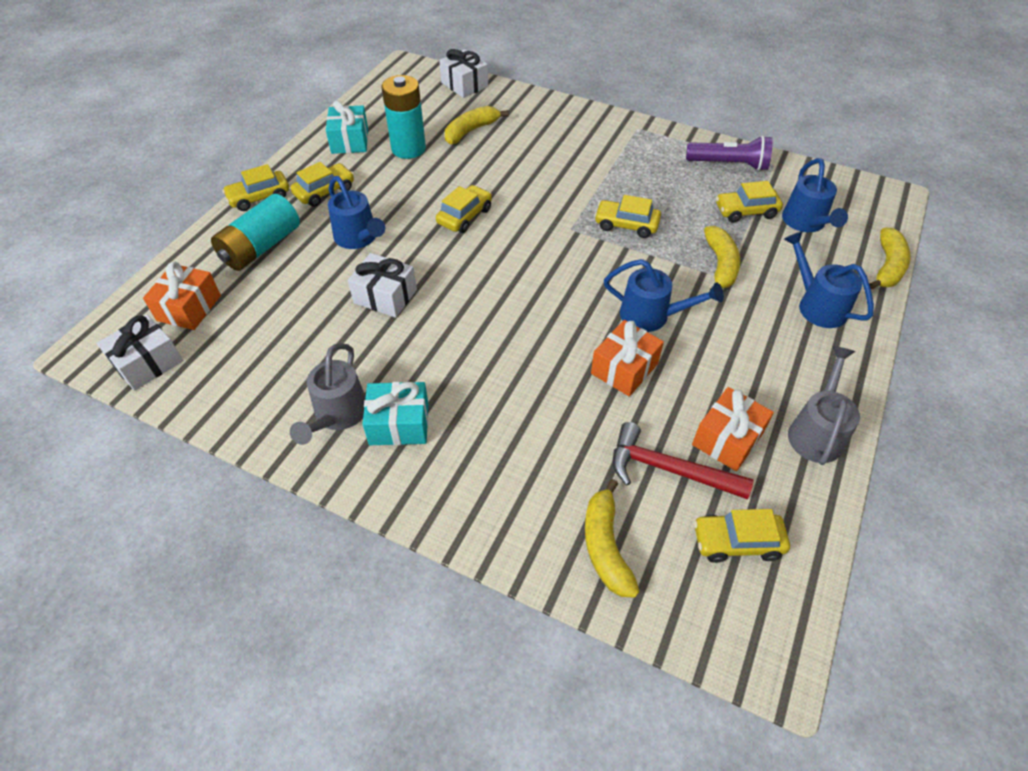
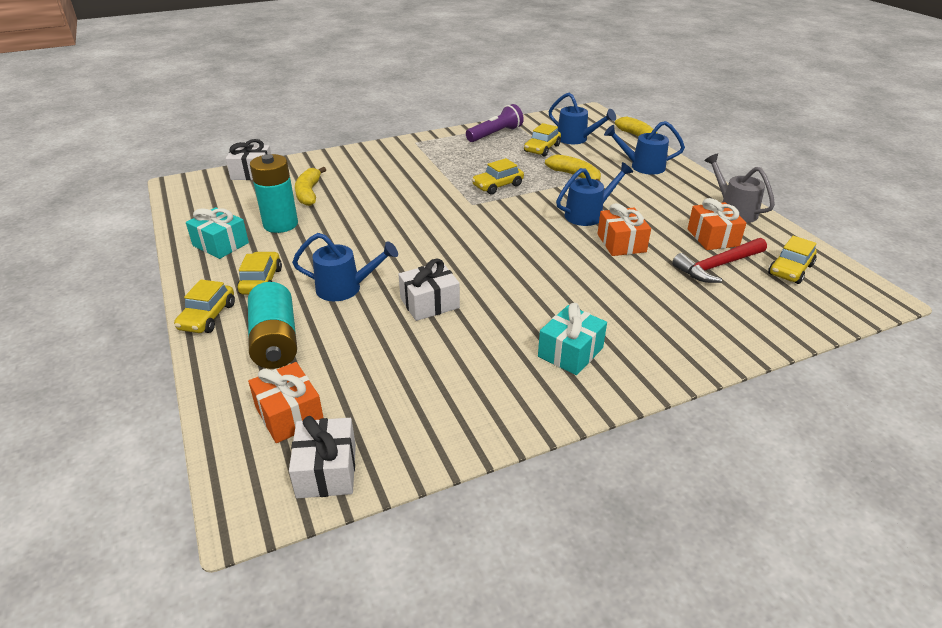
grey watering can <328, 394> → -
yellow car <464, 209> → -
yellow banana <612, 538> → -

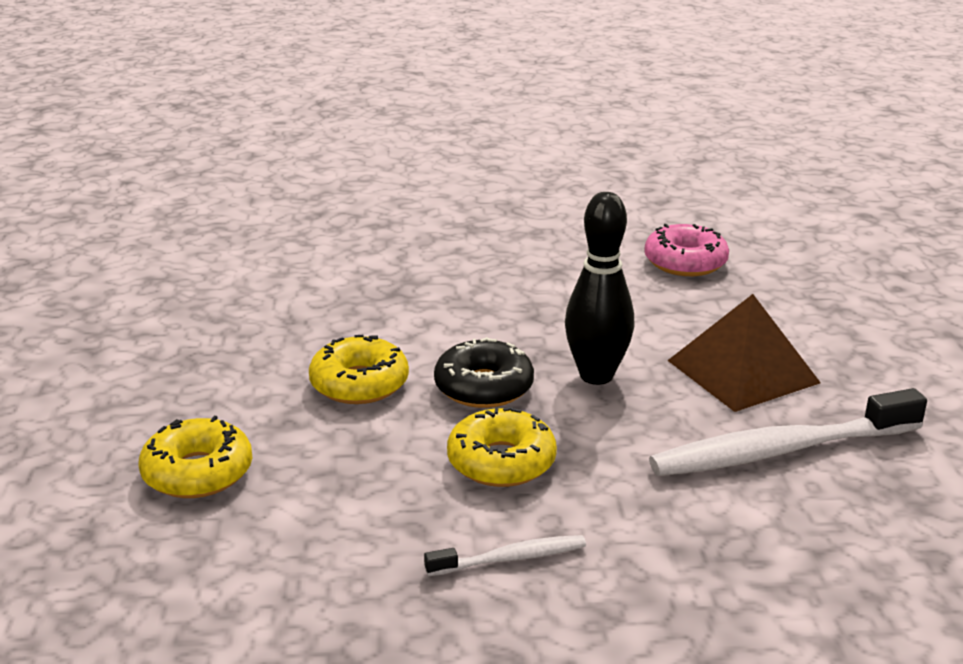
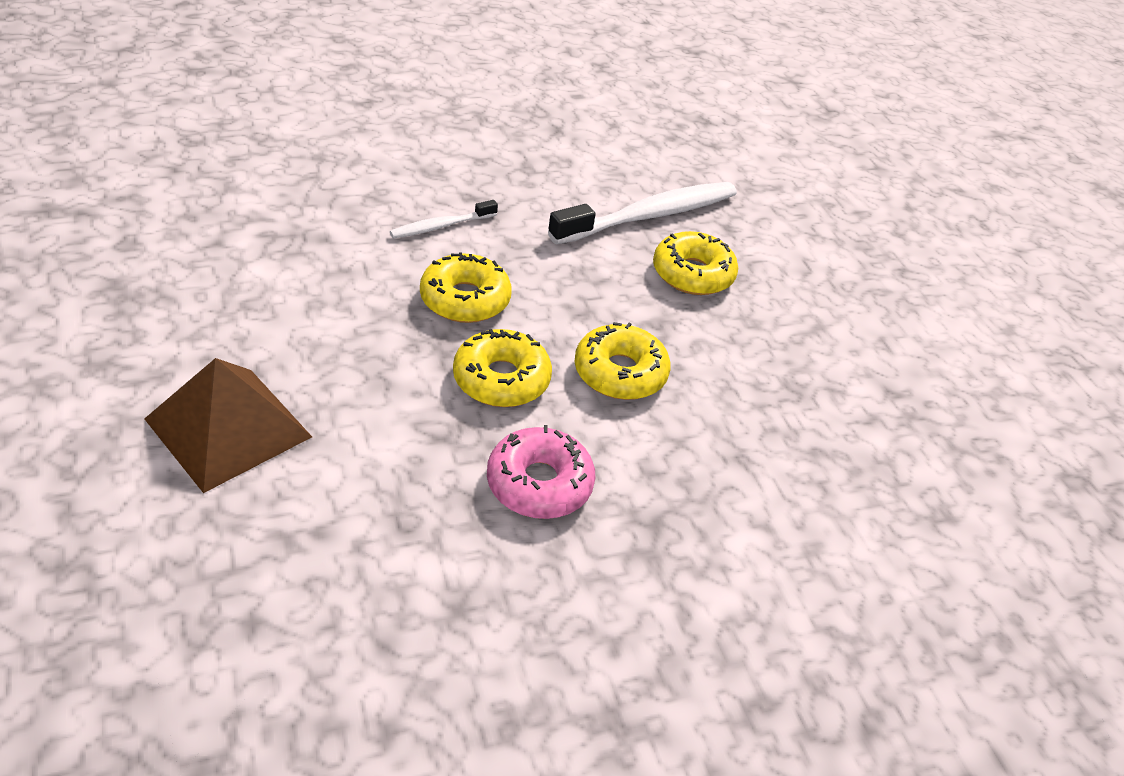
black donut <484, 372> → yellow donut <502, 368>
pink donut <686, 250> → pink donut <541, 472>, move
white toothbrush <788, 432> → white toothbrush <642, 213>, move
black bowling pin <599, 288> → -

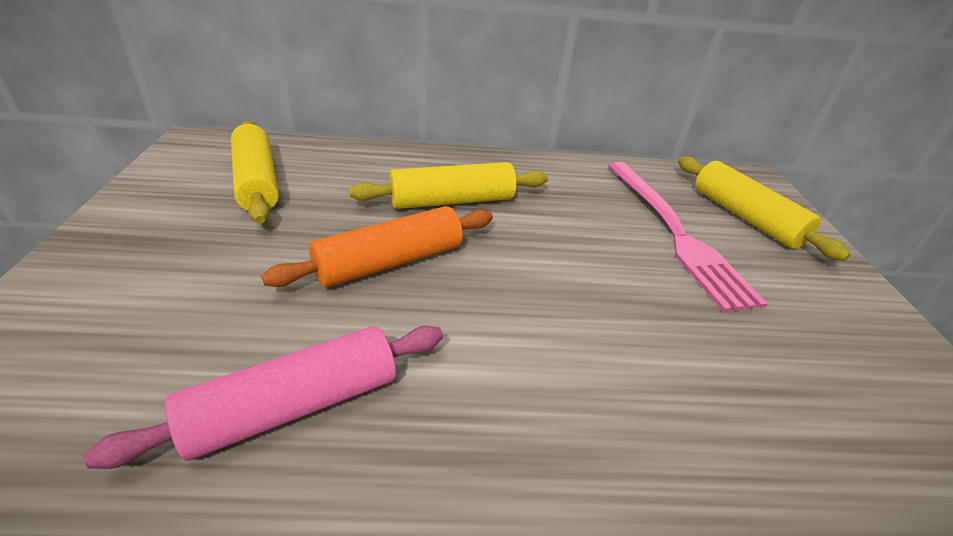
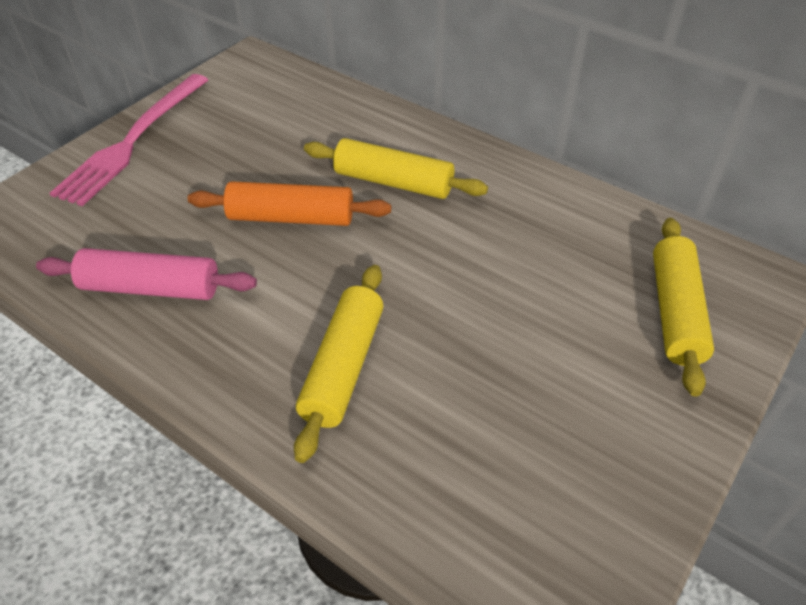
pink fork <688, 237> → pink fork <128, 140>, move
yellow rolling pin <255, 172> → yellow rolling pin <338, 364>, move

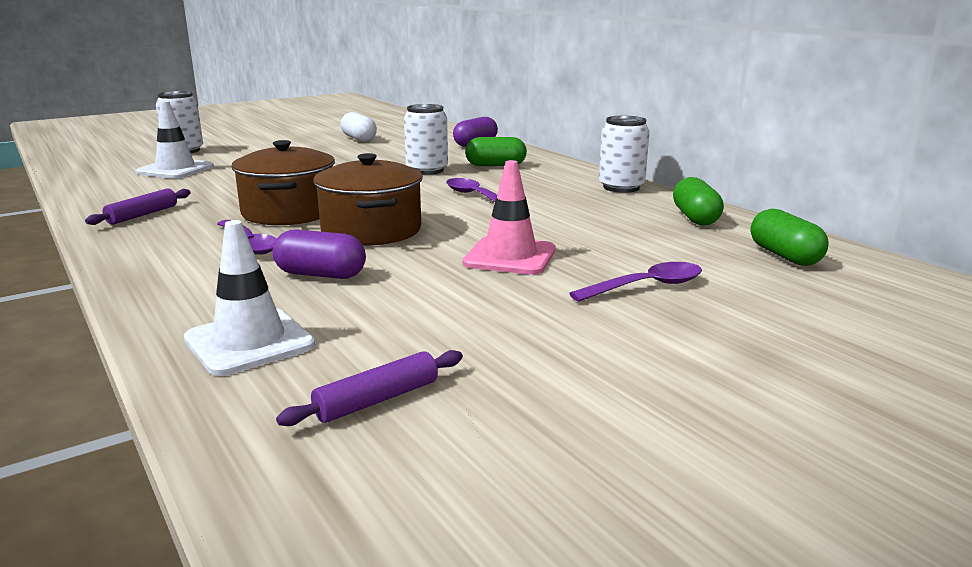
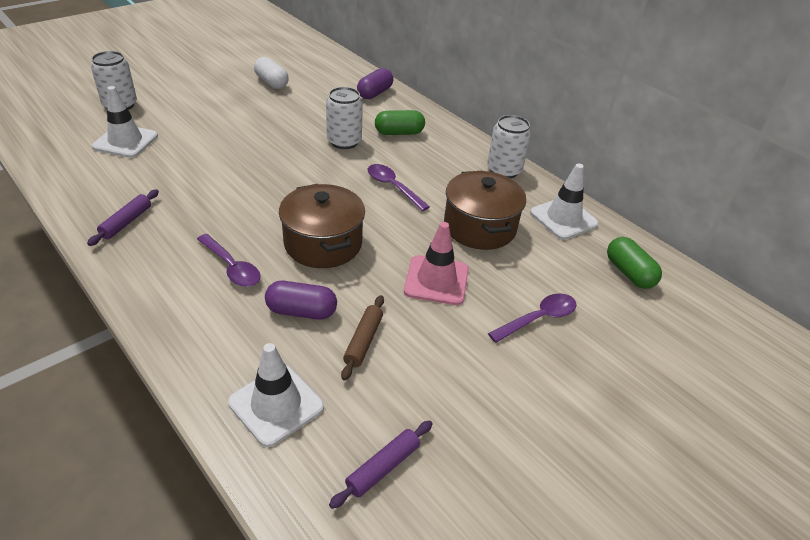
- → brown rolling pin <362, 338>
brown pot <283, 182> → brown pot <485, 210>, move
green capsule <698, 201> → white traffic cone <564, 202>

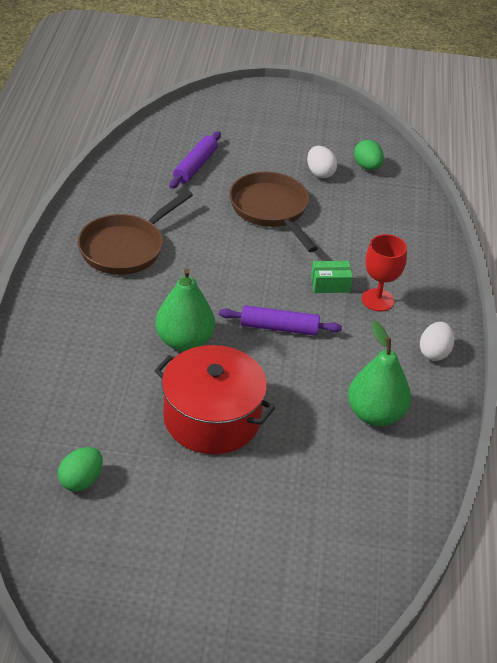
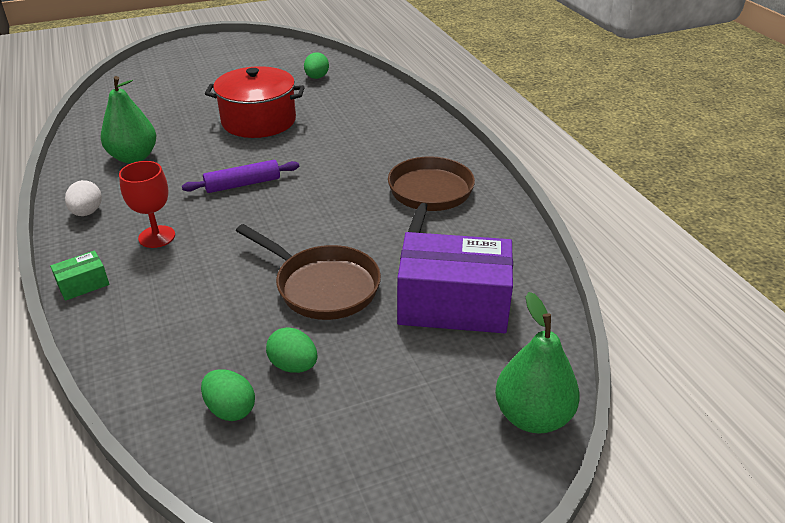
green box <332, 277> → green box <79, 276>, move
white egg <322, 162> → green egg <291, 350>
purple rolling pin <195, 160> → purple box <455, 282>
green pear <185, 310> → green pear <537, 363>, move

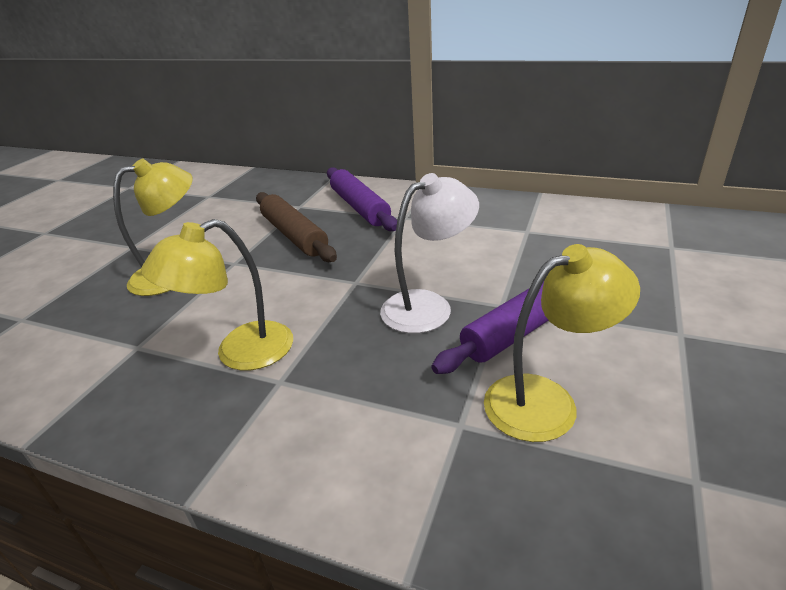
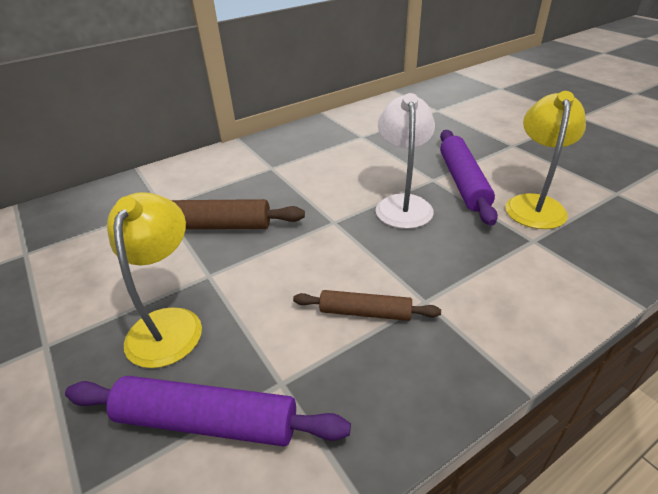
purple rolling pin <362, 199> → purple rolling pin <208, 411>, move
yellow lamp <217, 294> → brown rolling pin <367, 305>

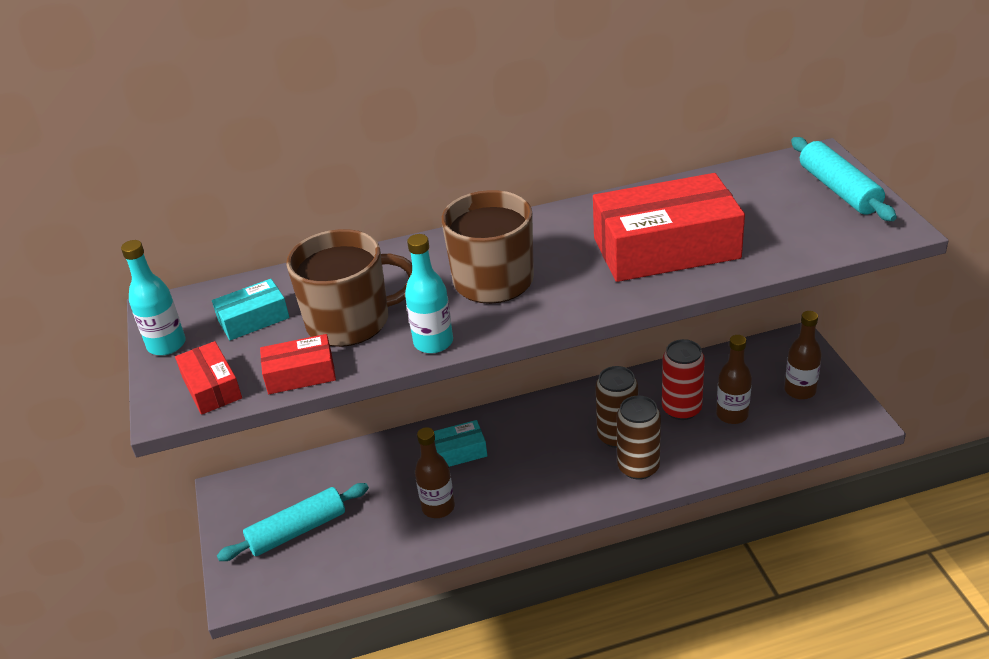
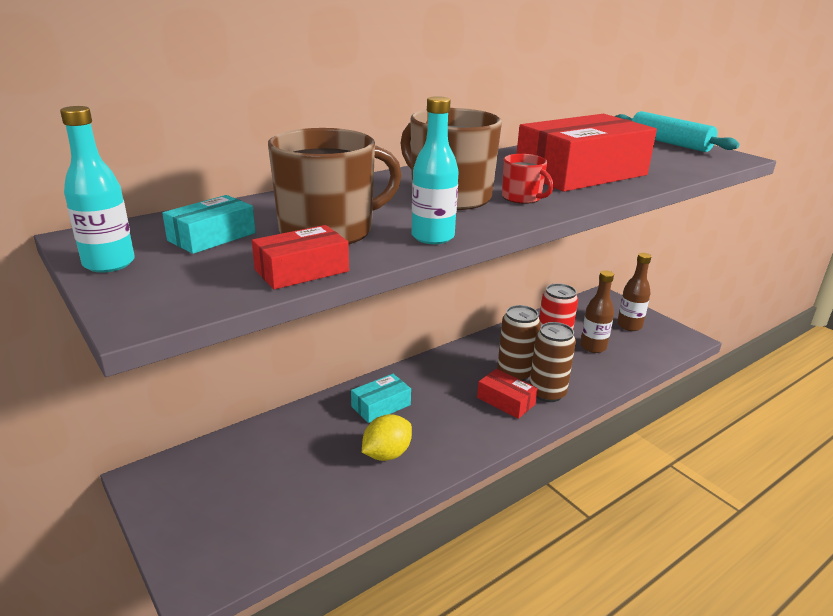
brown bottle <435, 472> → yellow lemon <387, 437>
red box <208, 378> → red box <507, 394>, move
- → red mug <528, 179>
turquoise rolling pin <293, 522> → -

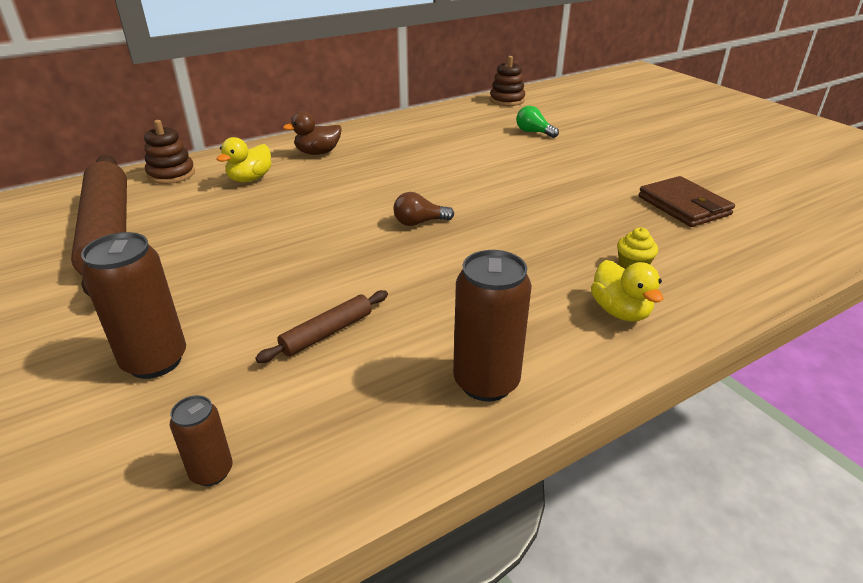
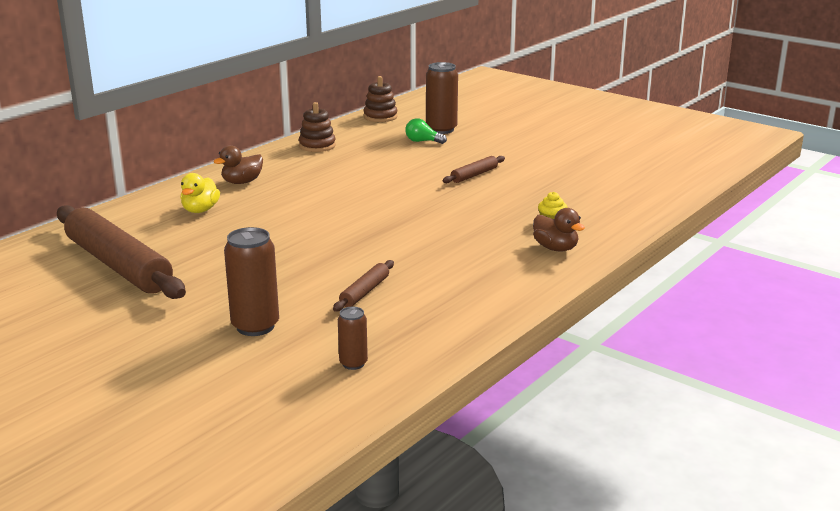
brown stacking toy <169, 152> → brown stacking toy <317, 127>, move
brown can <492, 325> → brown can <442, 98>, move
- → brown rolling pin <473, 169>
yellow duck <627, 291> → brown duck <559, 230>
brown light bulb <423, 209> → -
brown wallet <686, 201> → -

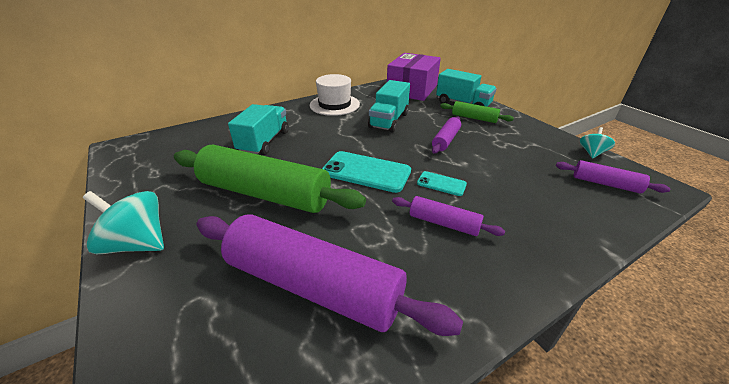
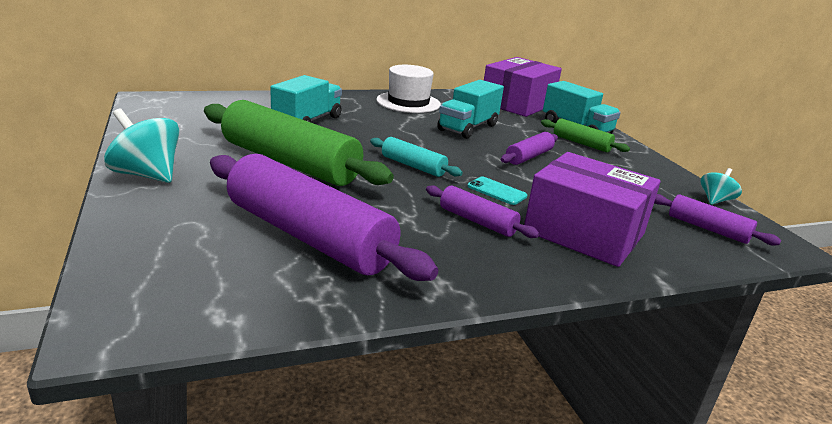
turquoise phone <366, 172> → turquoise rolling pin <416, 157>
- → purple box <592, 209>

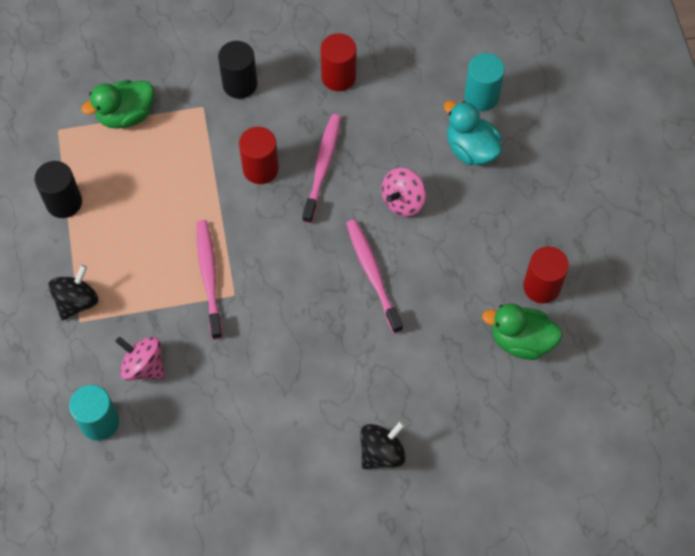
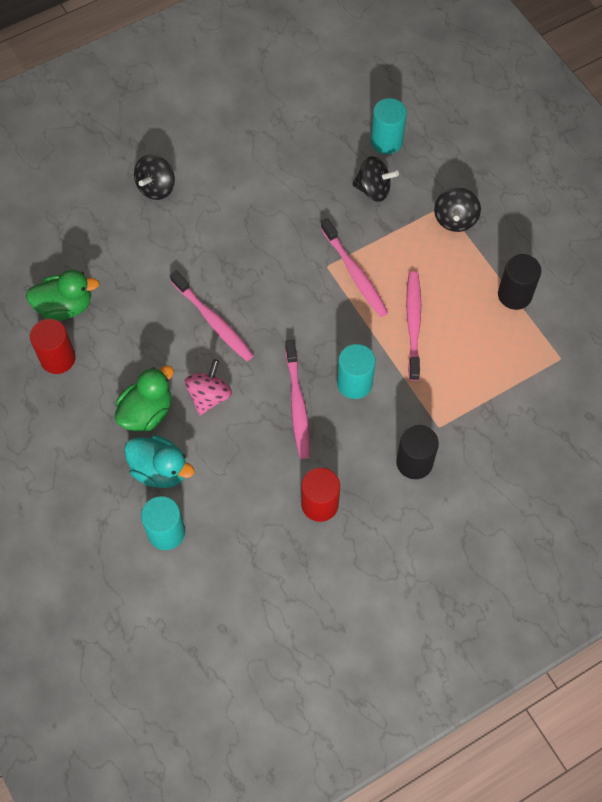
green duck <117, 104> → green duck <144, 398>, move
red cylinder <259, 155> → turquoise cylinder <356, 371>
pink spinning top <140, 358> → black spinning top <375, 179>
- → pink toothbrush <413, 326>

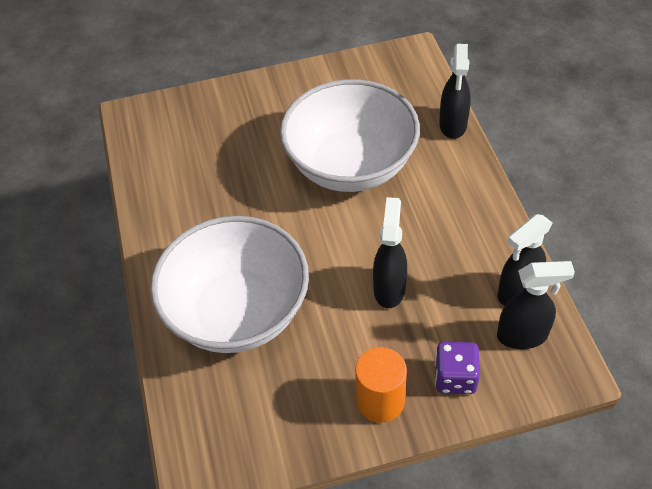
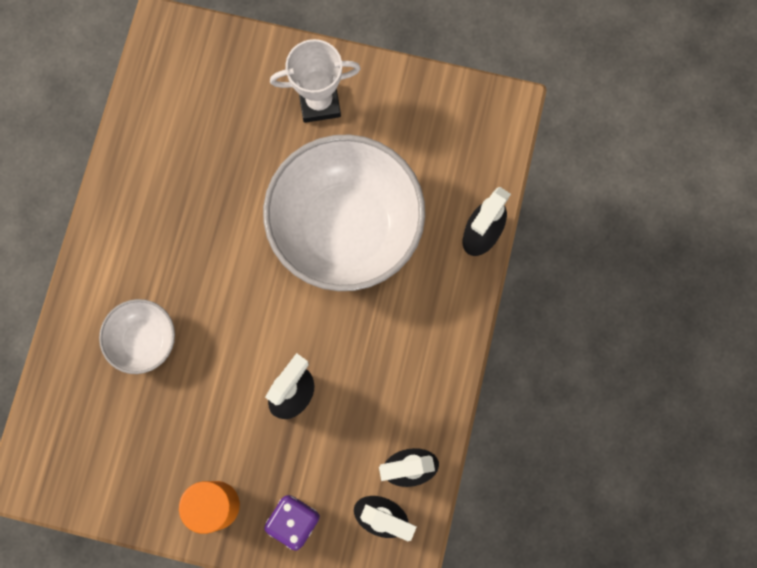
white bowl <230, 284> → white bowl <137, 336>, x0.47
- → white trophy <315, 81>

